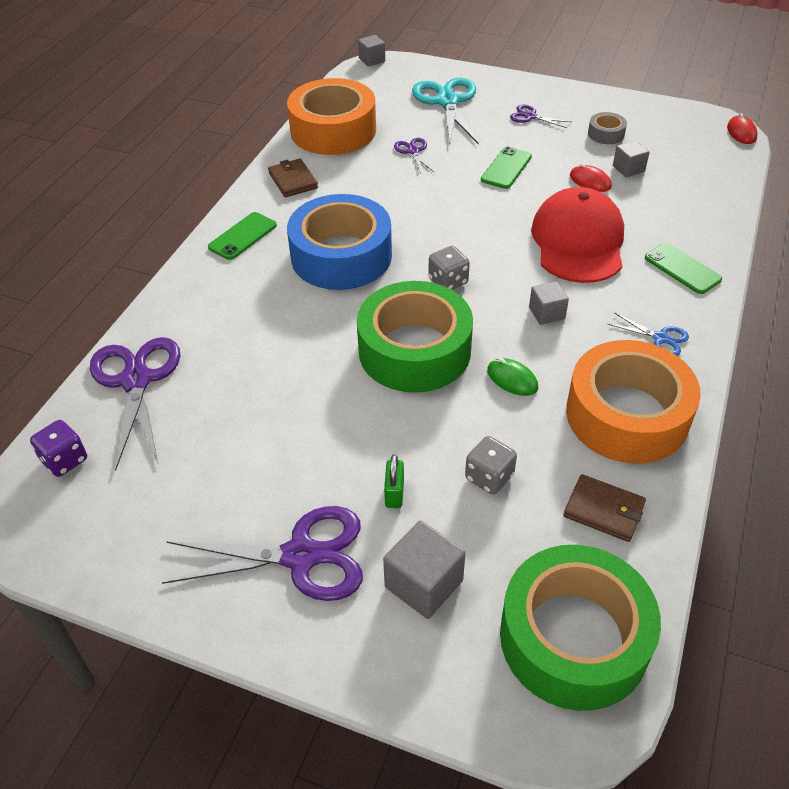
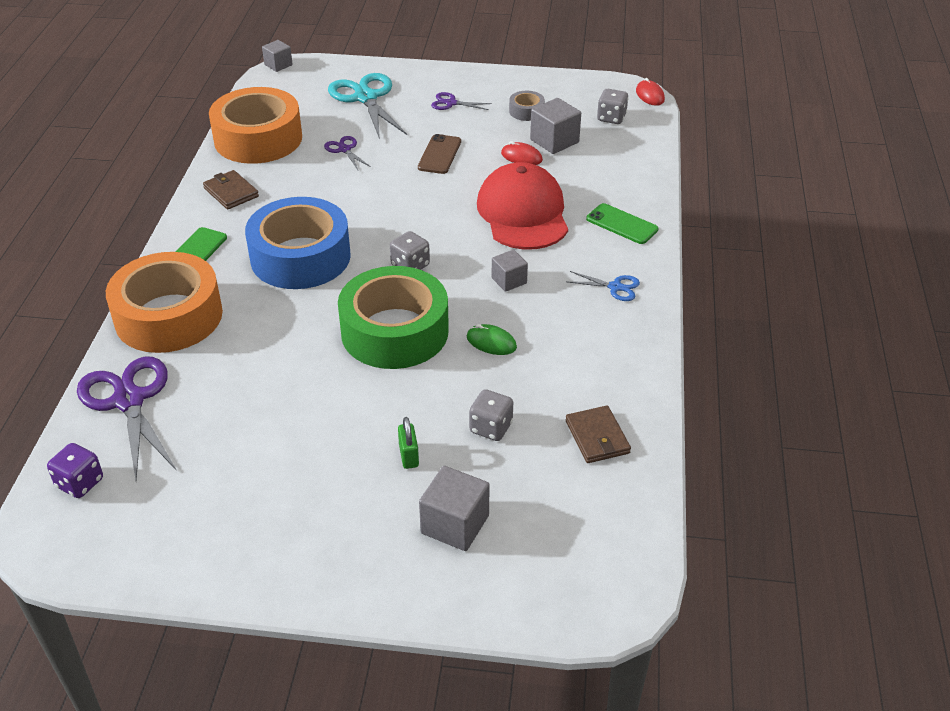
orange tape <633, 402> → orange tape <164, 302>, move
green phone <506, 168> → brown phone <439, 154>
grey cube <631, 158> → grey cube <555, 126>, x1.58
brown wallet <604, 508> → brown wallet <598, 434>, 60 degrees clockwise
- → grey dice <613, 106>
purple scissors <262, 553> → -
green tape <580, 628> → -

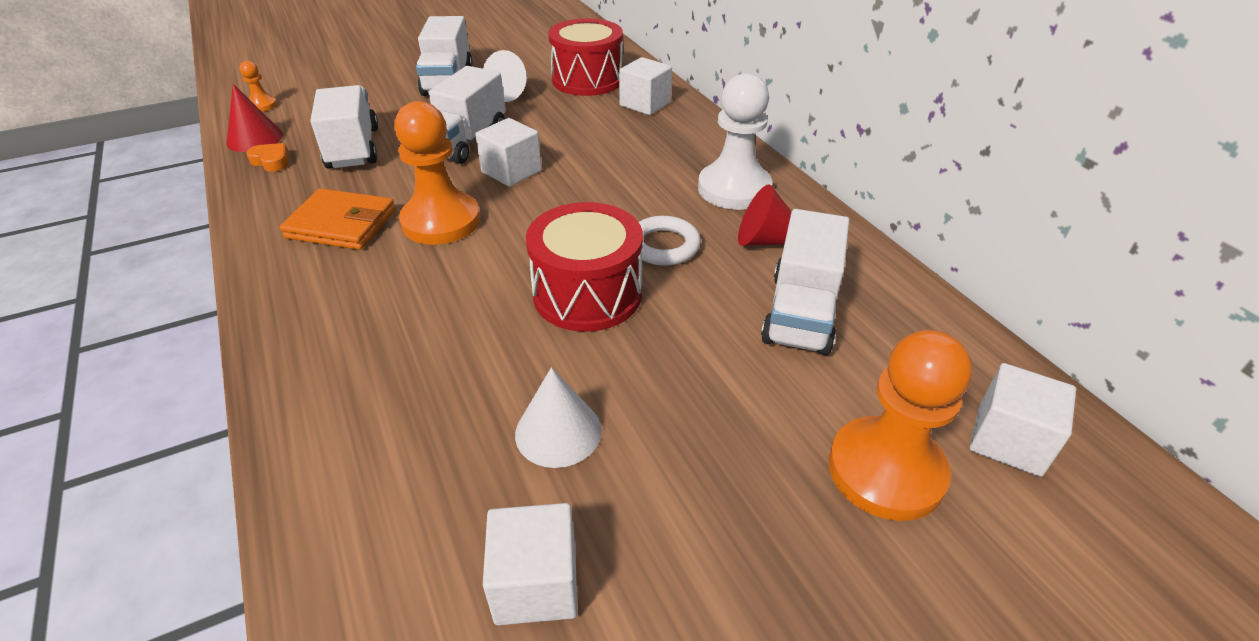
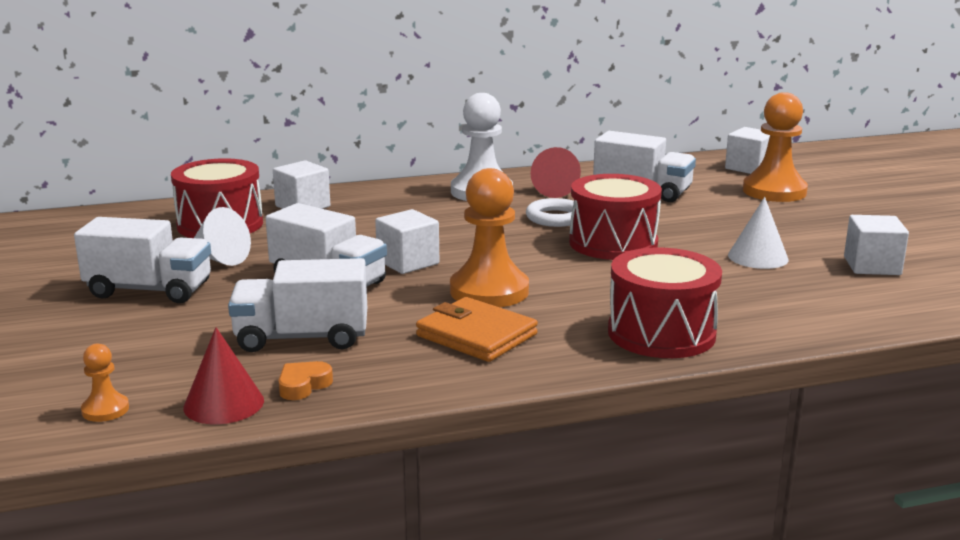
orange wallet <338, 219> → orange wallet <477, 329>, 75 degrees counterclockwise
- → red drum <665, 302>

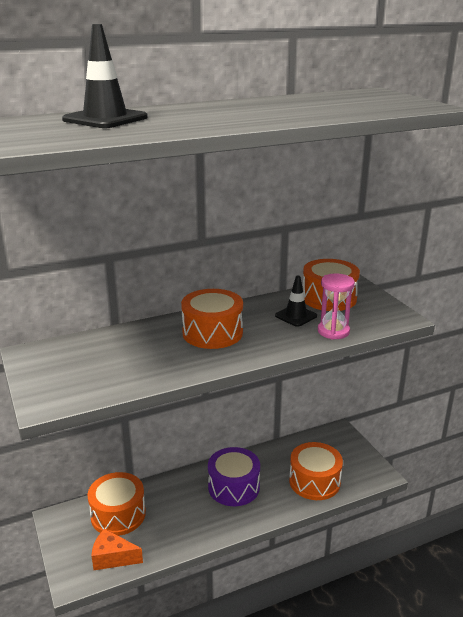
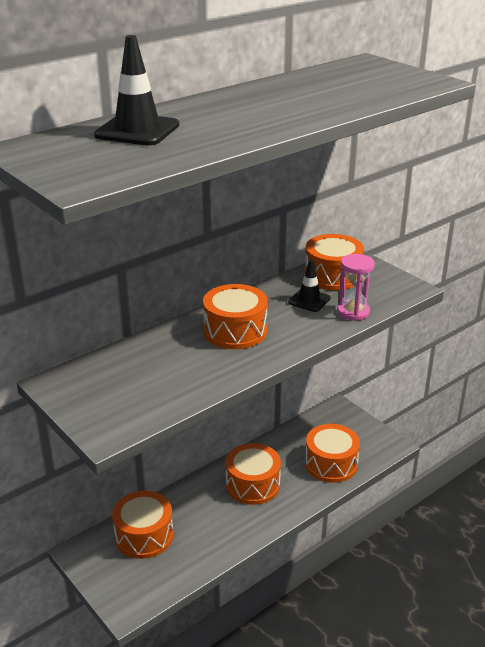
purple drum <234, 476> → orange drum <253, 474>
orange cheese <117, 549> → -

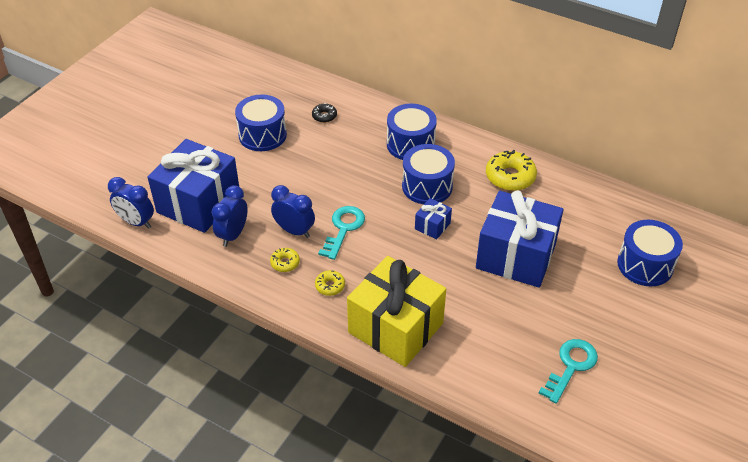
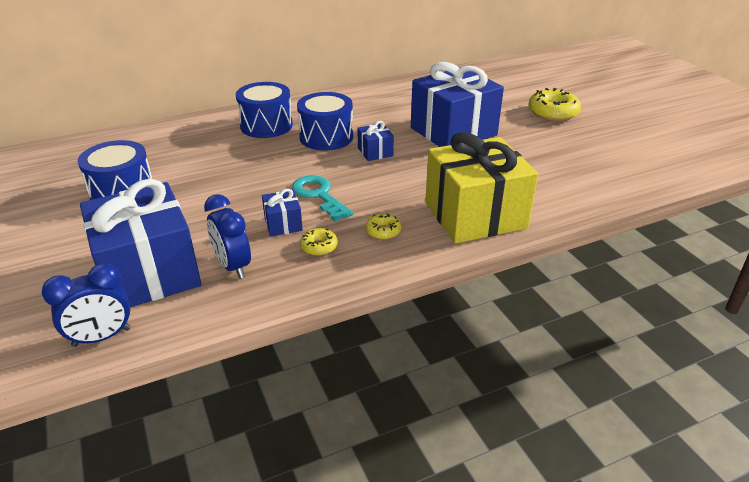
blue clock <293, 211> → blue gift <282, 212>
yellow donut <511, 170> → yellow donut <554, 104>, move
black donut <324, 113> → -
turquoise key <568, 371> → -
blue drum <650, 253> → -

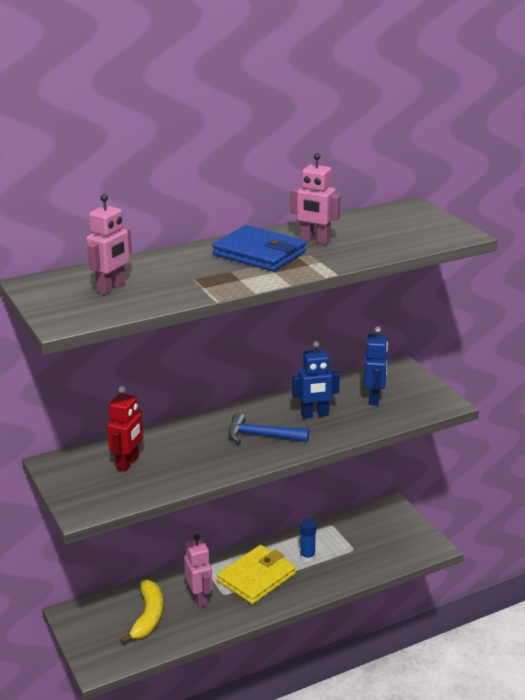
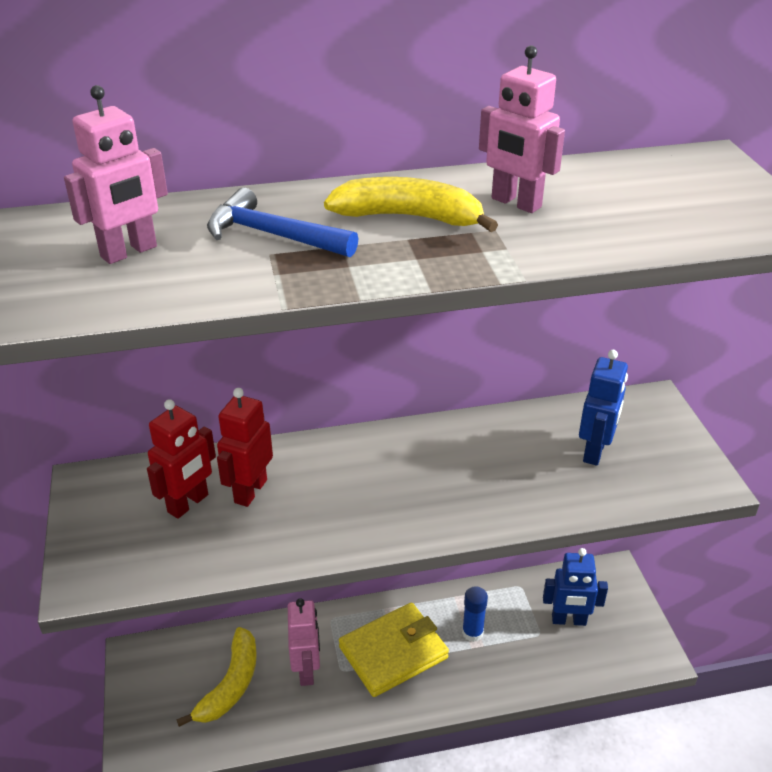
blue hammer <268, 428> → blue hammer <282, 223>, move
- → red robot <245, 447>
blue wallet <259, 248> → yellow banana <411, 204>
blue robot <316, 380> → blue robot <575, 587>, move

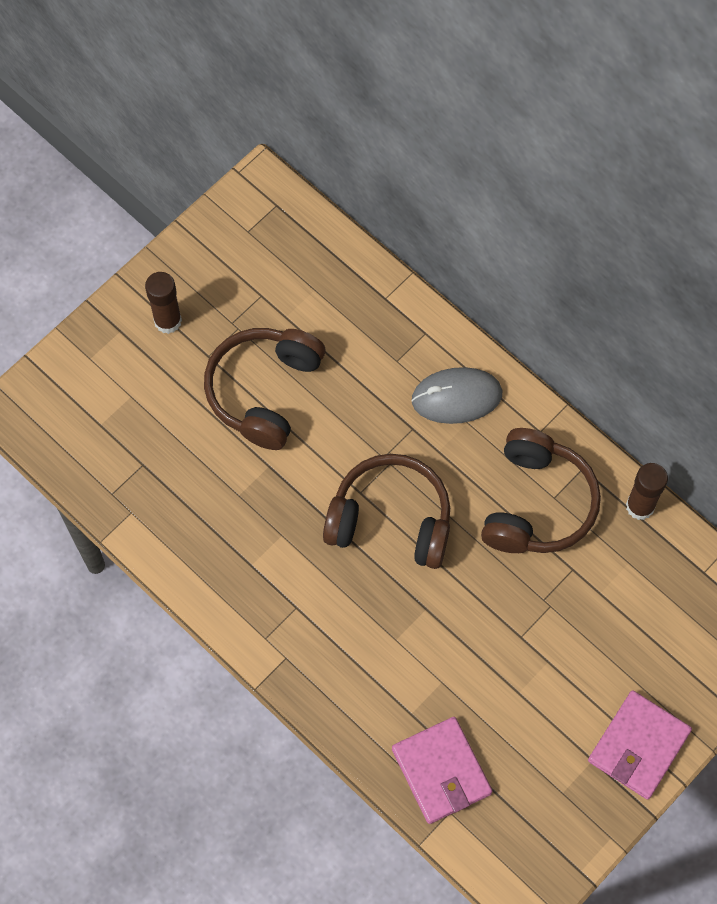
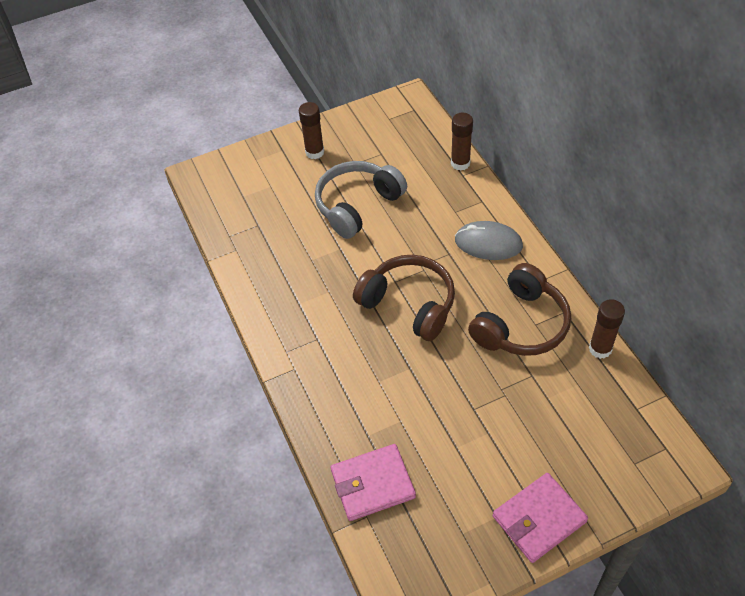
brown headphones <264, 389> → grey headphones <361, 200>
pink wallet <442, 770> → pink wallet <373, 482>, 75 degrees clockwise
- → brown glue stick <462, 141>

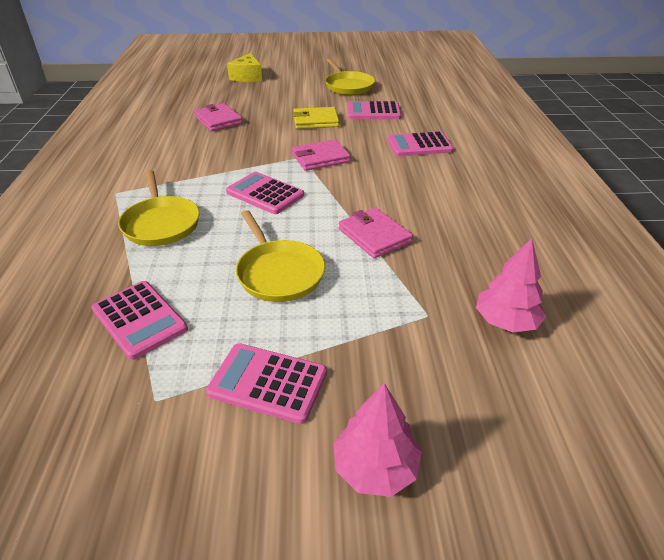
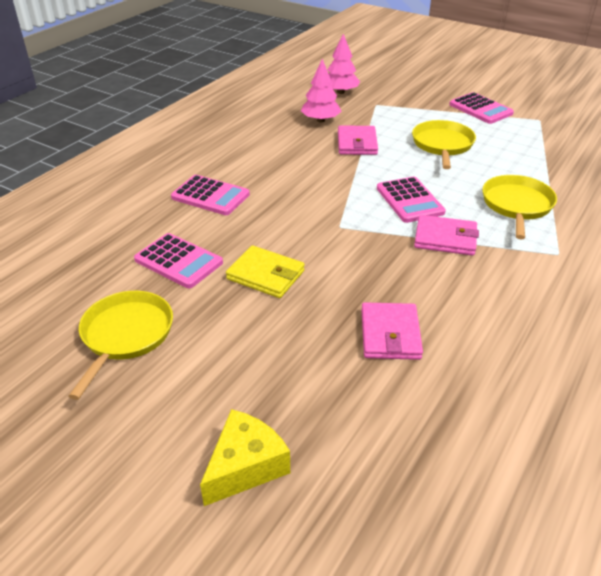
pink tree <378, 440> → pink tree <321, 90>, move
pink wallet <321, 155> → pink wallet <446, 235>, move
pink calculator <139, 320> → -

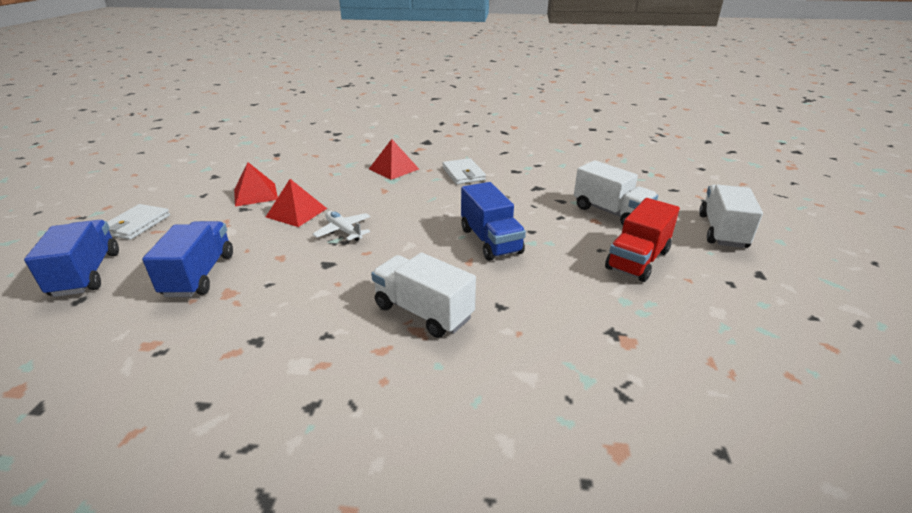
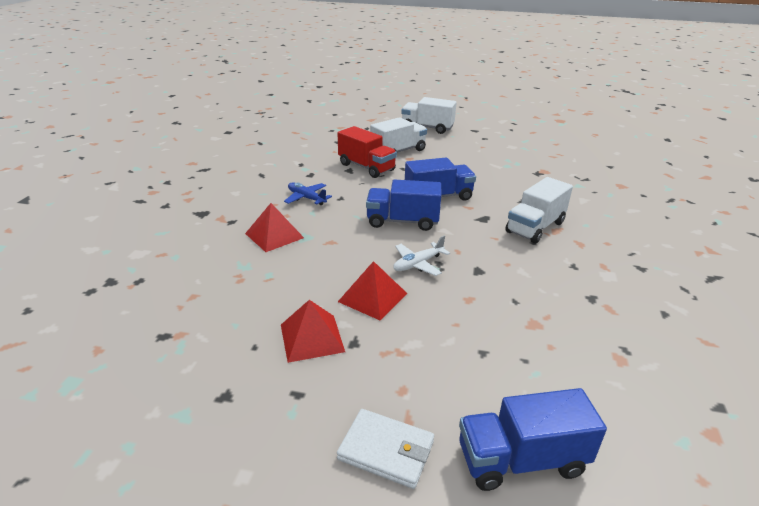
white wallet <464, 171> → blue plane <308, 193>
red truck <642, 240> → red truck <367, 152>, move
blue truck <187, 259> → blue truck <403, 205>, move

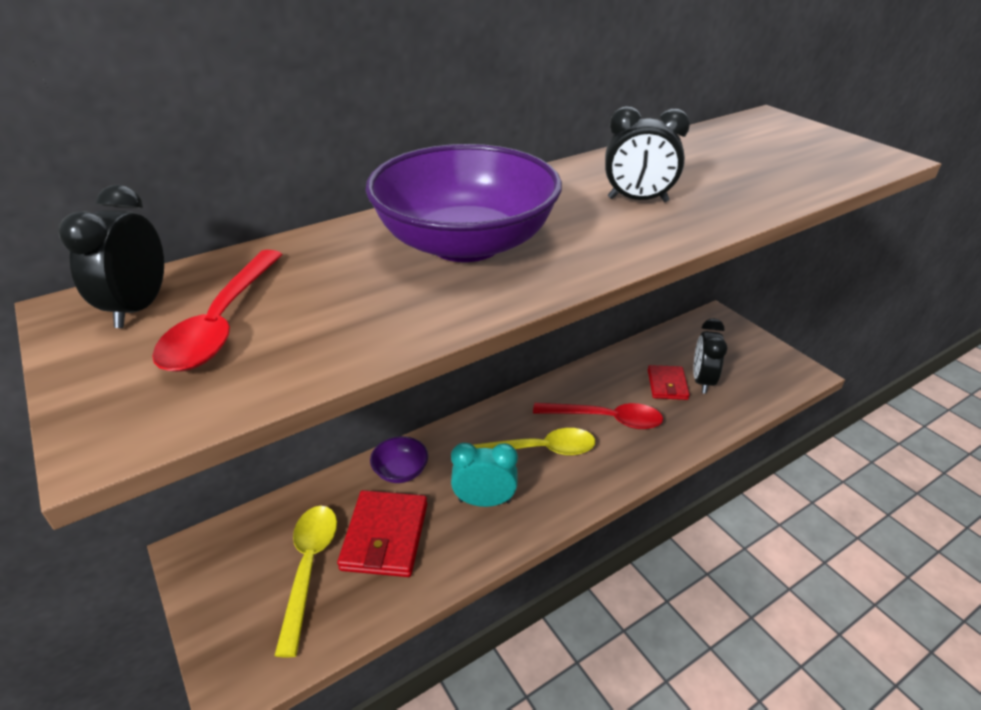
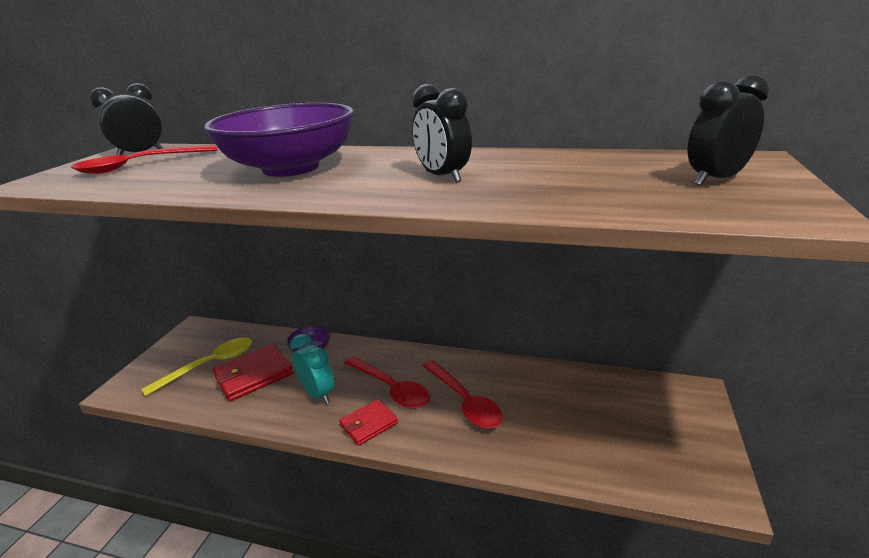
red wallet <669, 382> → red wallet <368, 422>, move
yellow spoon <534, 442> → red spoon <387, 382>
black clock <710, 356> → black clock <729, 130>, move

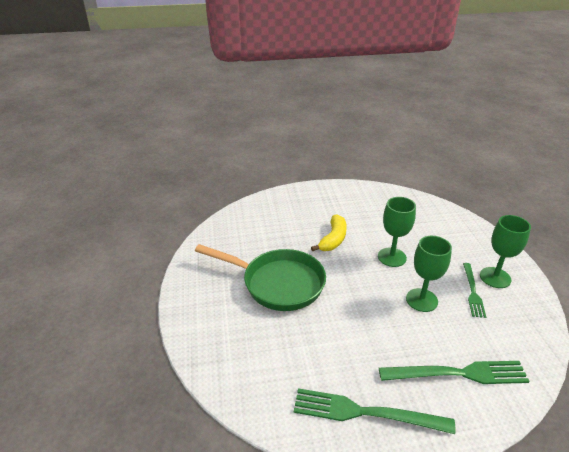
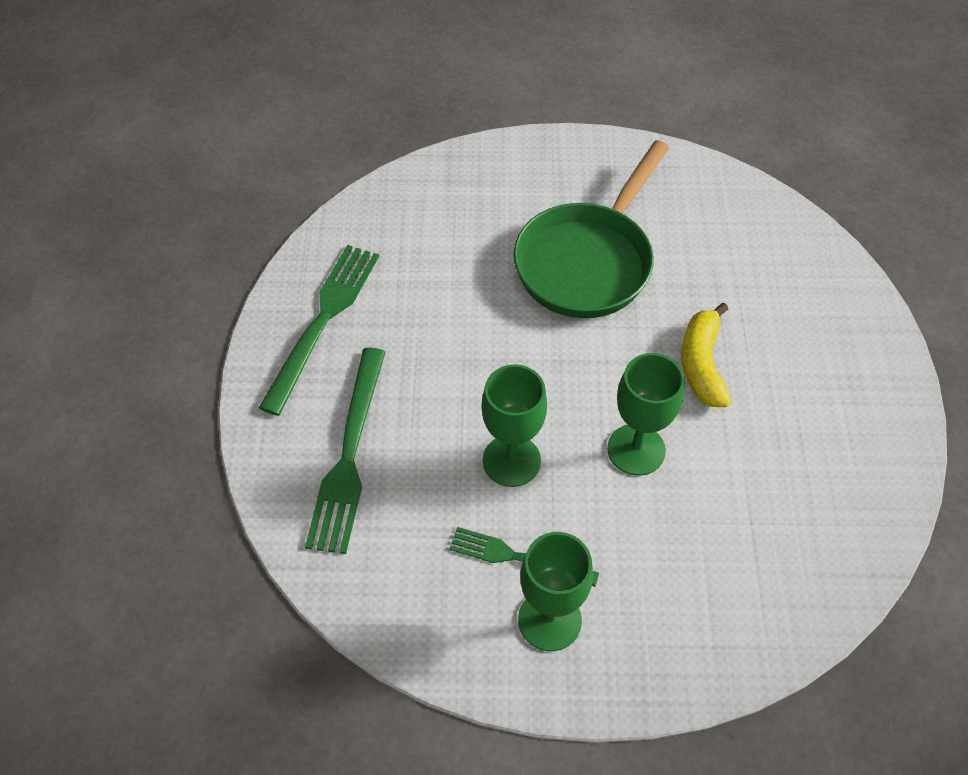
yellow banana <329, 232> → yellow banana <706, 355>, 60 degrees clockwise

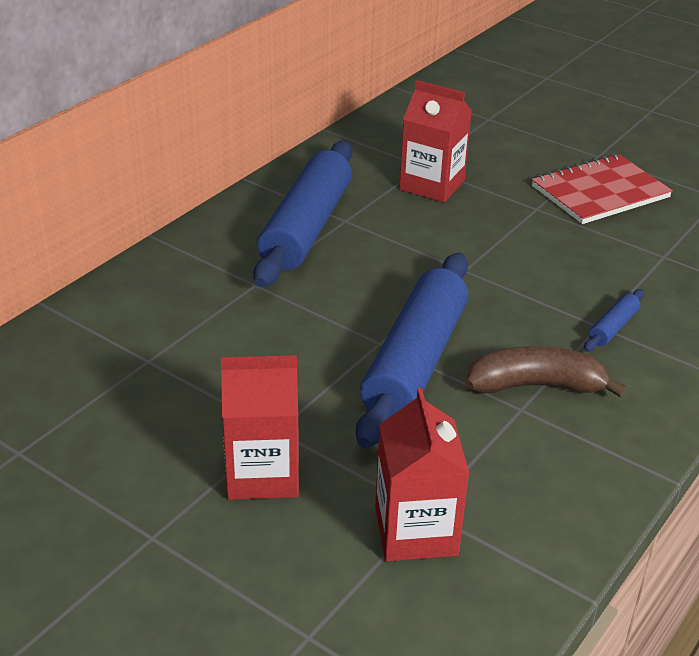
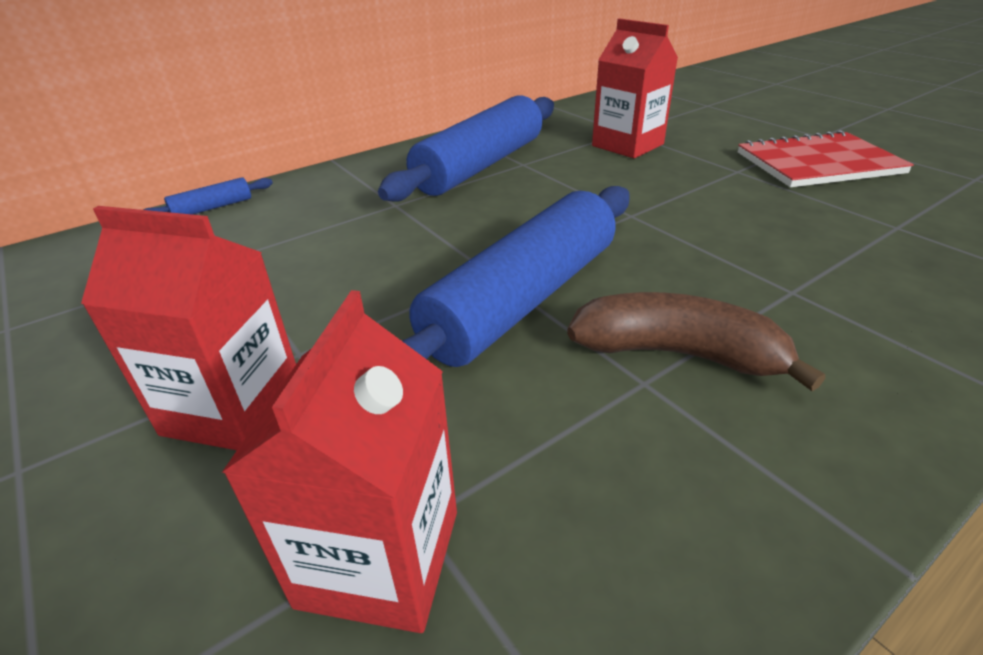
blue rolling pin <614, 320> → blue rolling pin <208, 196>, move

